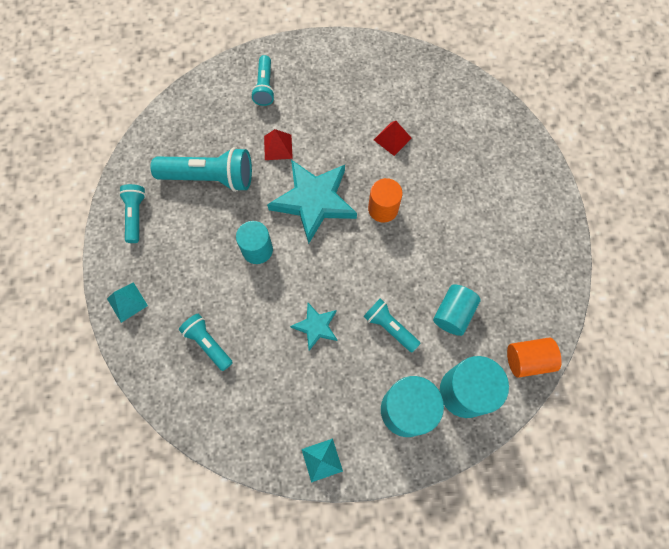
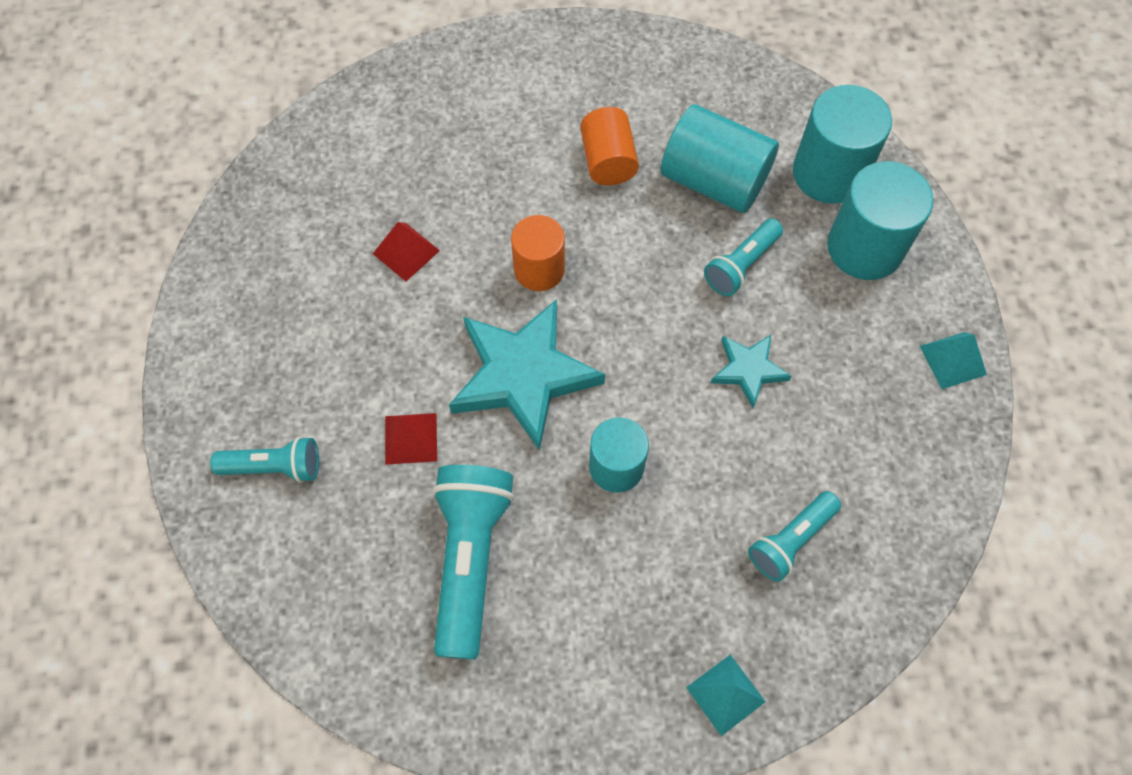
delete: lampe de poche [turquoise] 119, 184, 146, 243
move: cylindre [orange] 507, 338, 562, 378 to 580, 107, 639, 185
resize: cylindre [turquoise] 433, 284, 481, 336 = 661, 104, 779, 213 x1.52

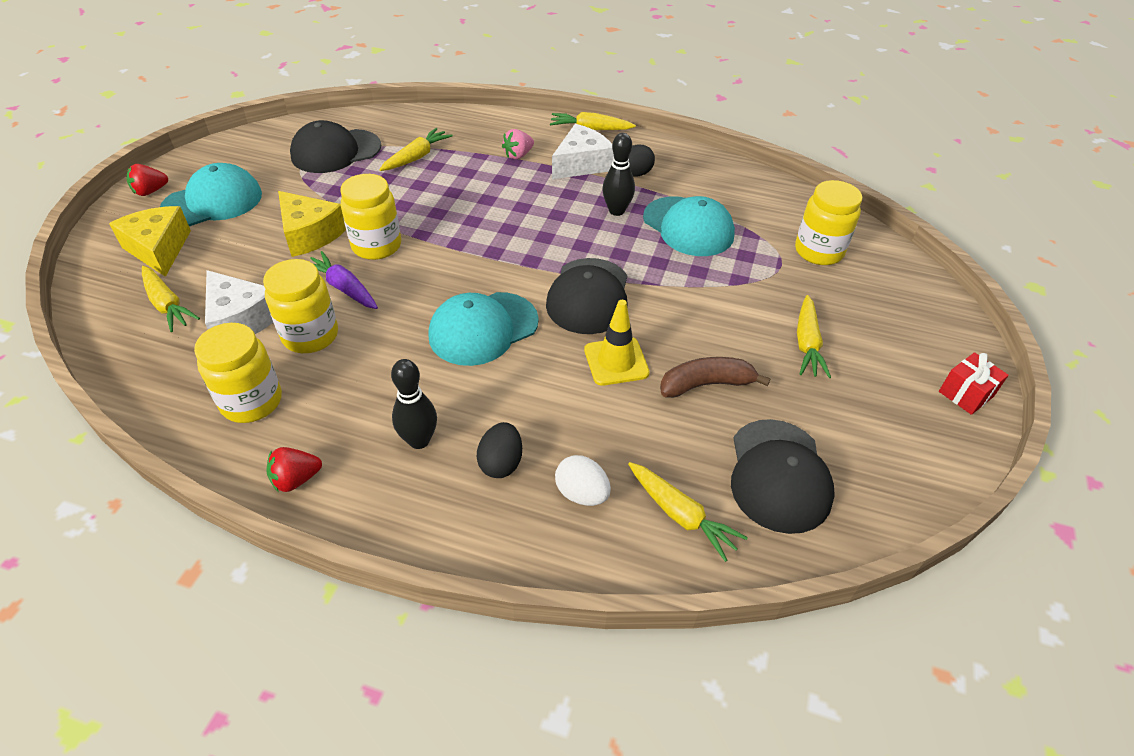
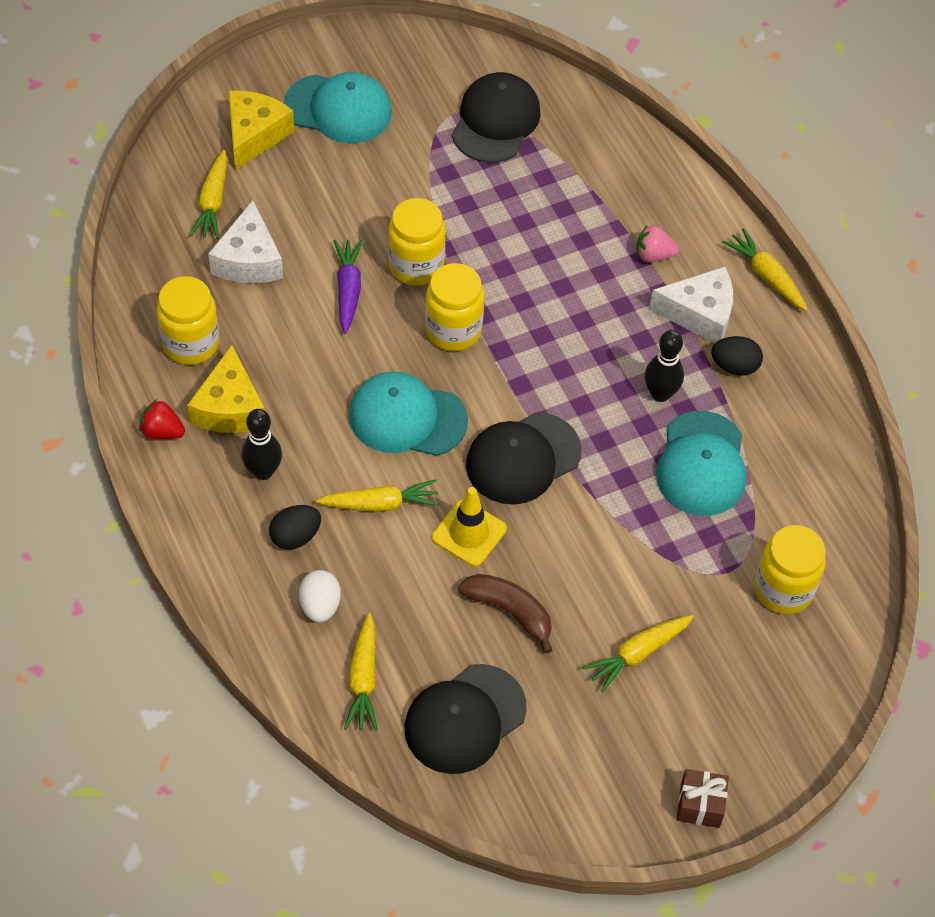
delete: fraise [rouge] 127, 164, 168, 196
move: bocal [jaune] 263, 259, 338, 353 to 425, 263, 484, 351; fromage [jaune] 278, 191, 346, 257 to 187, 345, 265, 433; carotte [jaune] 379, 128, 453, 171 to 316, 479, 440, 512
recolor: cadeau [rouge] 939, 352, 1009, 415 to cadeau [marron] 677, 769, 729, 828
rotate: casquette [noir] 290, 120, 381, 173 = 452, 72, 541, 163 90 degrees clockwise

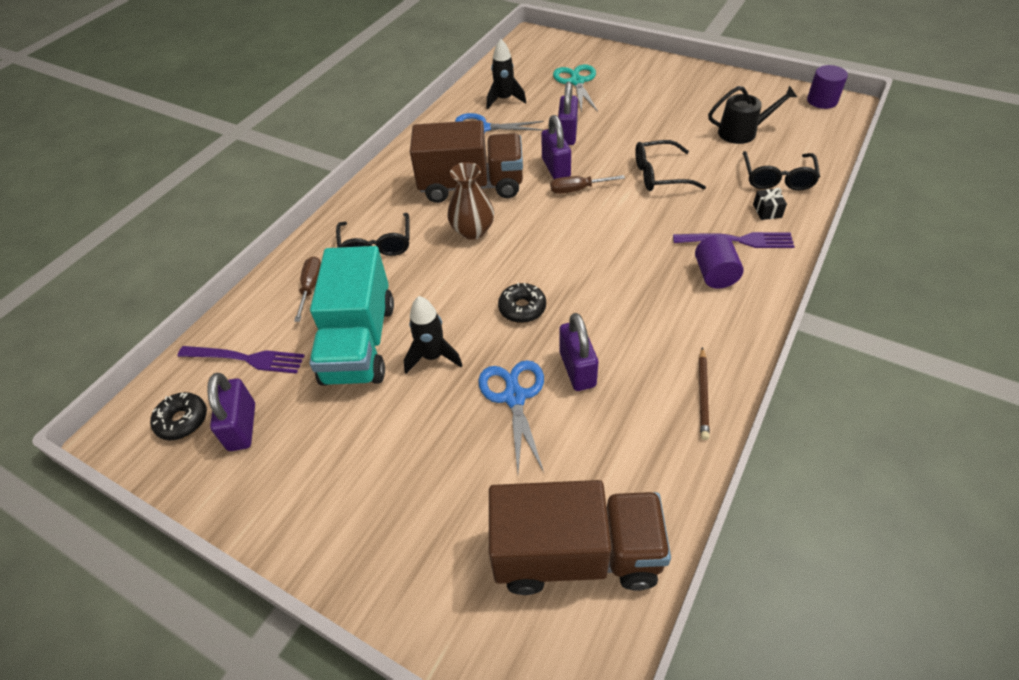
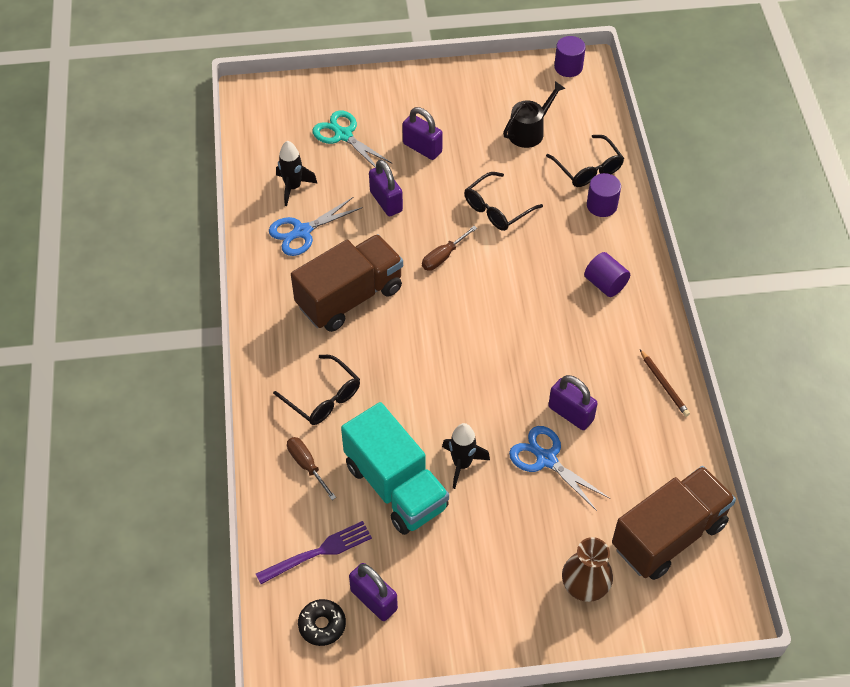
delete: beignet [noir] 498, 283, 546, 323; fourchette [violet] 673, 232, 795, 248
move: vase [marron] 447, 162, 494, 240 to 562, 537, 613, 602; cadenas [violet] 541, 115, 571, 179 to 402, 107, 443, 160
replace: cadeau [noir] 753, 188, 787, 220 to cylindre [violet] 587, 173, 621, 217

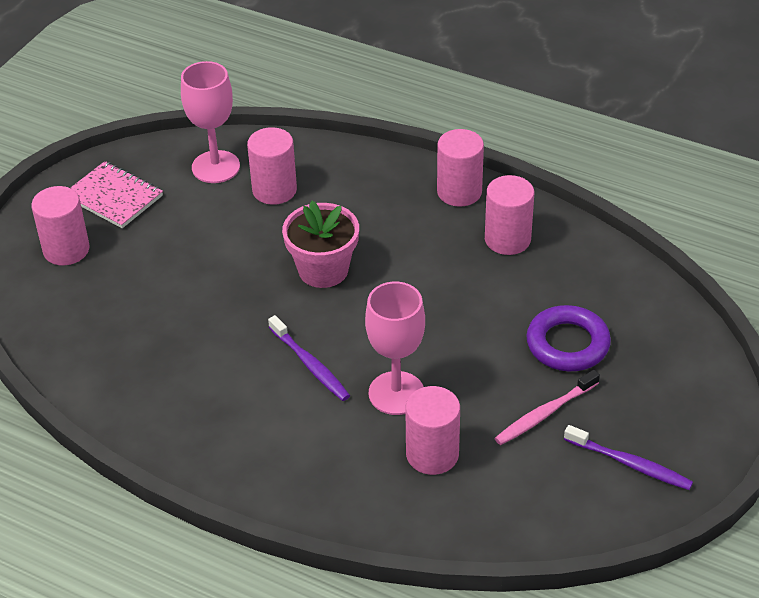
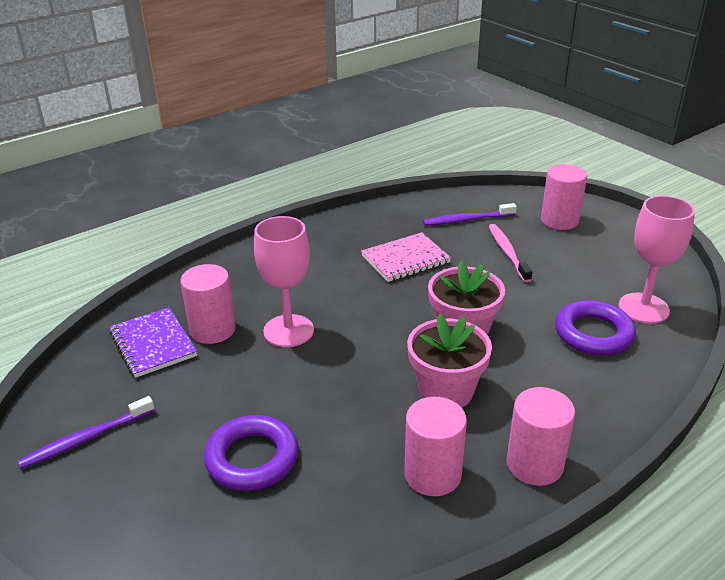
insert: carnet [violet] 109, 307, 197, 378; pot de fleurs [rose] 407, 314, 492, 408
move: carnet [rose] 71, 161, 163, 228 to 361, 232, 451, 282; brosse à dents [violet] 268, 315, 350, 401 to 423, 203, 517, 226; brosse à dents [rose] 494, 370, 600, 445 to 489, 224, 532, 282
replace: cylindre [rose] 247, 127, 297, 205 to anneau [violet] 555, 300, 636, 356

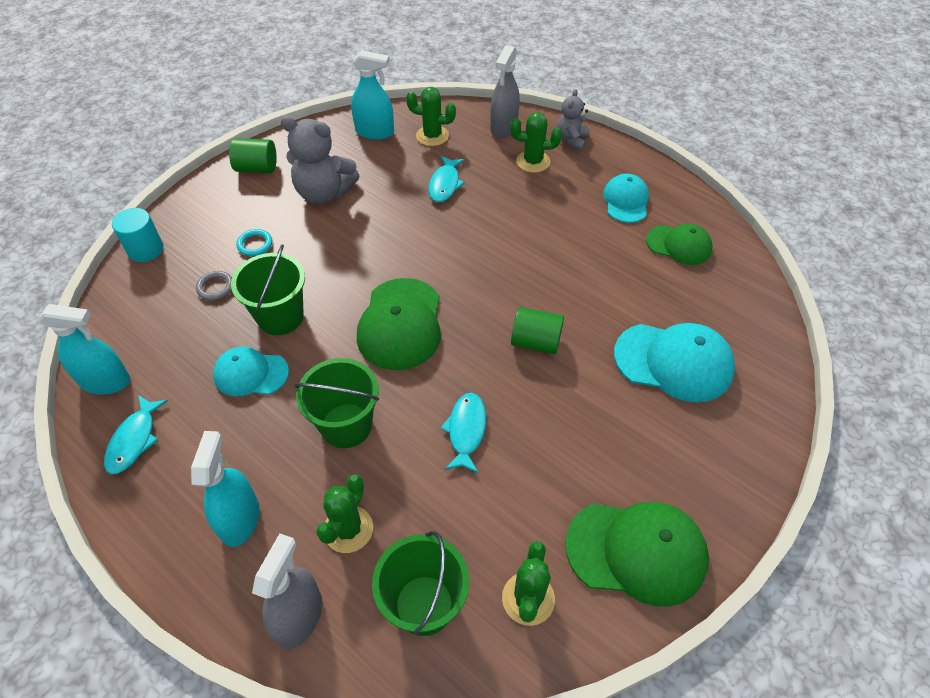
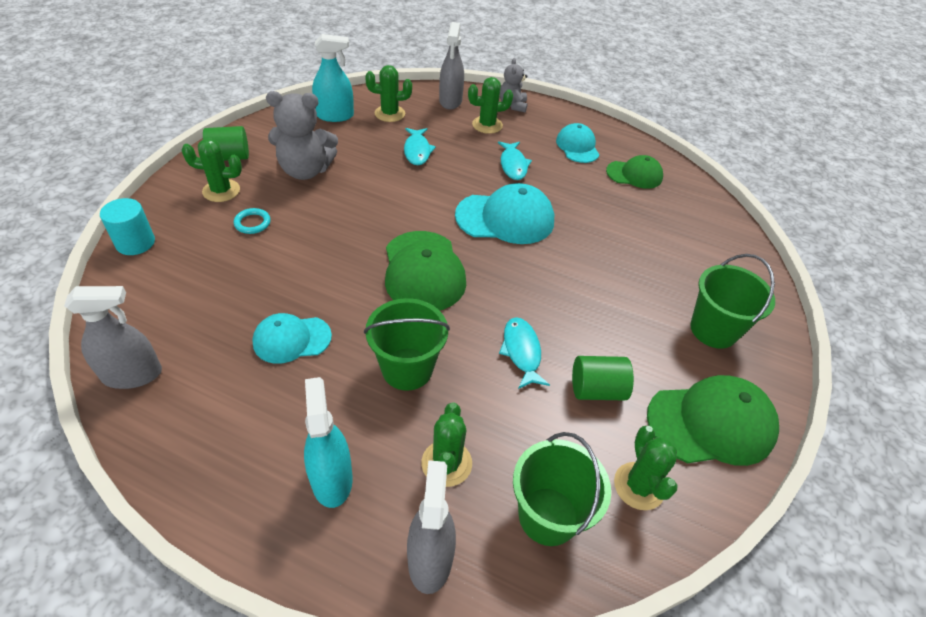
delete: anneau [gris] 196, 271, 232, 301
insert: cactus [vert] 181, 138, 242, 202
move: poisson [turquoise] 104, 395, 168, 474 to 498, 141, 532, 180; seau [vert] 231, 244, 305, 335 to 690, 254, 775, 349; cylindre [vert] 511, 307, 564, 354 to 572, 356, 634, 400; casquette [turquoise] 614, 323, 735, 402 to 455, 183, 554, 244
recolor: vaporisateur [turquoise] 38, 304, 131, 394 to vaporisateur [gris] 64, 286, 162, 389

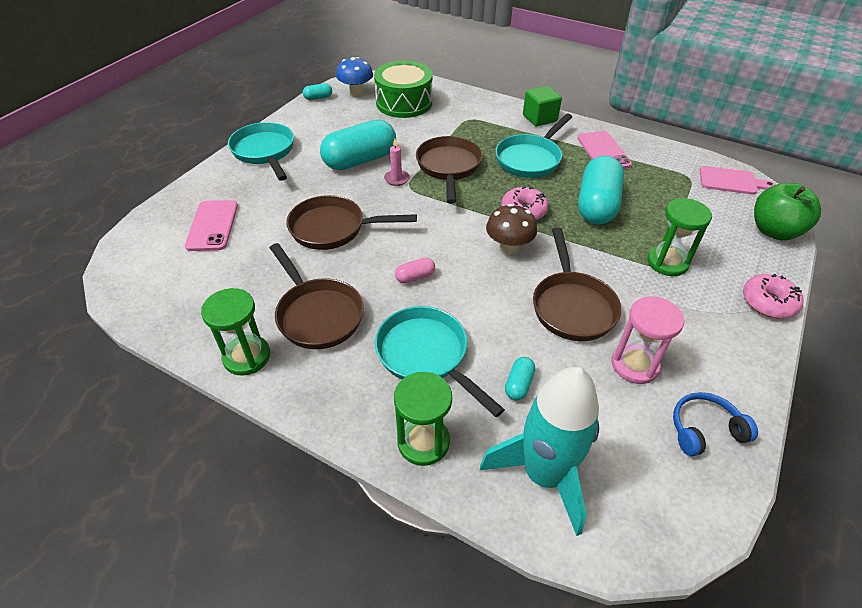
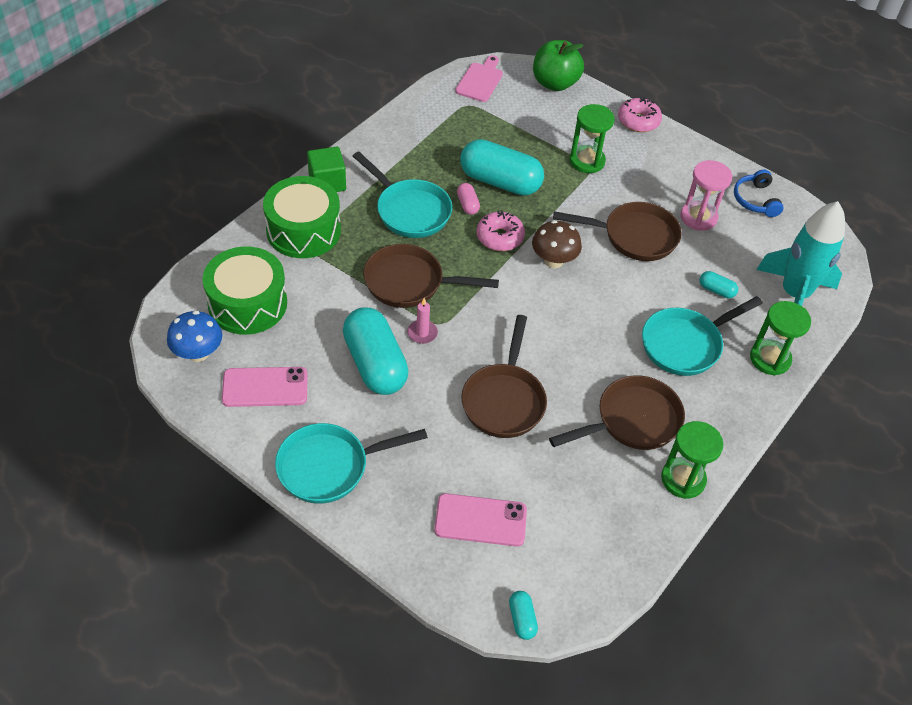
insert: tambour [vert] 263, 176, 341, 258
move: gélule [turquoise] 303, 83, 332, 100 to 509, 591, 538, 640; gélule [rose] 395, 258, 435, 283 to 457, 183, 480, 215; téléphone [rose] 577, 131, 632, 169 to 222, 367, 308, 407

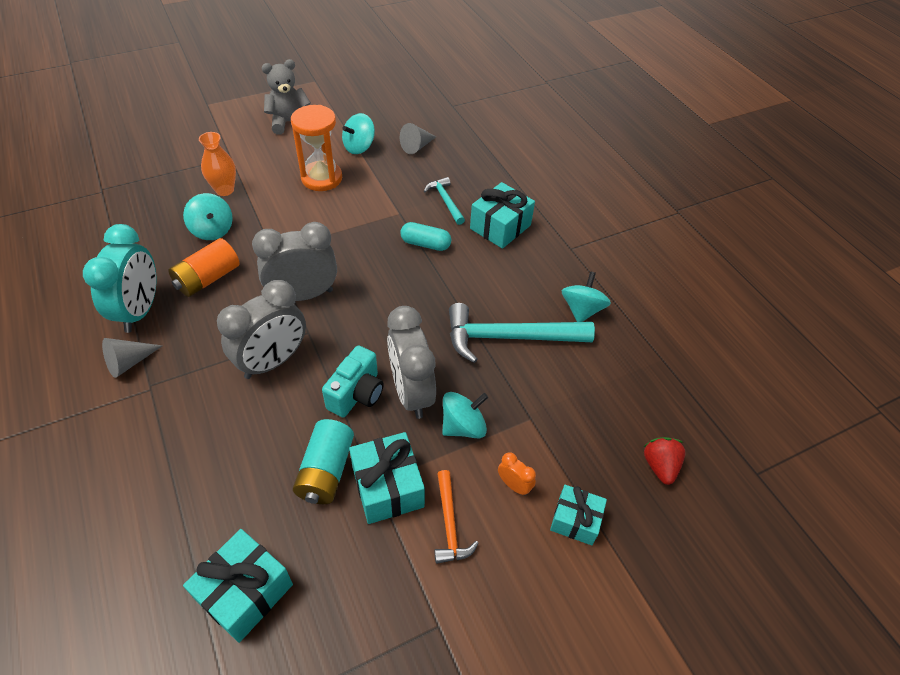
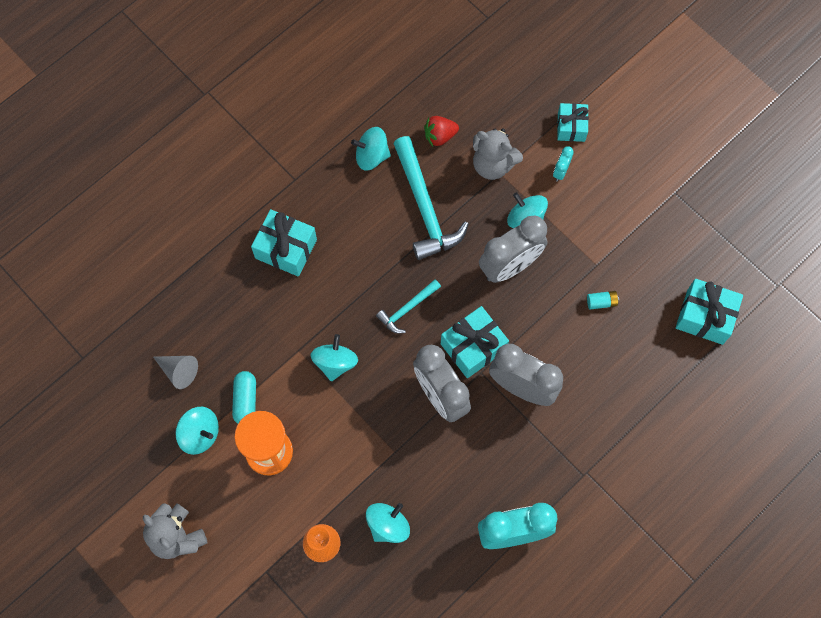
delete: cône [gris] 102, 338, 163, 378; pile [orange] 168, 238, 240, 297; appareil photo [turquoise] 322, 345, 384, 417; marteau [orange] 434, 470, 479, 564
insert: toupie [turquoise] 310, 334, 358, 381; ours en peluche [gris] 473, 128, 523, 180
move: cadeau [turquoise] 349, 432, 425, 524 to 441, 306, 509, 378; gélule [turquoise] 400, 222, 451, 251 to 232, 371, 256, 424; marteau [turquoise] 424, 177, 465, 225 to 376, 279, 441, 333; fraise [rouge] 644, 437, 686, 485 to 424, 116, 459, 146
recolor: réveil [orange] 498, 452, 536, 495 to réveil [turquoise] 553, 146, 574, 181
resize: pile [turquoise] 293, 419, 354, 504 = 587, 291, 619, 310 x0.49

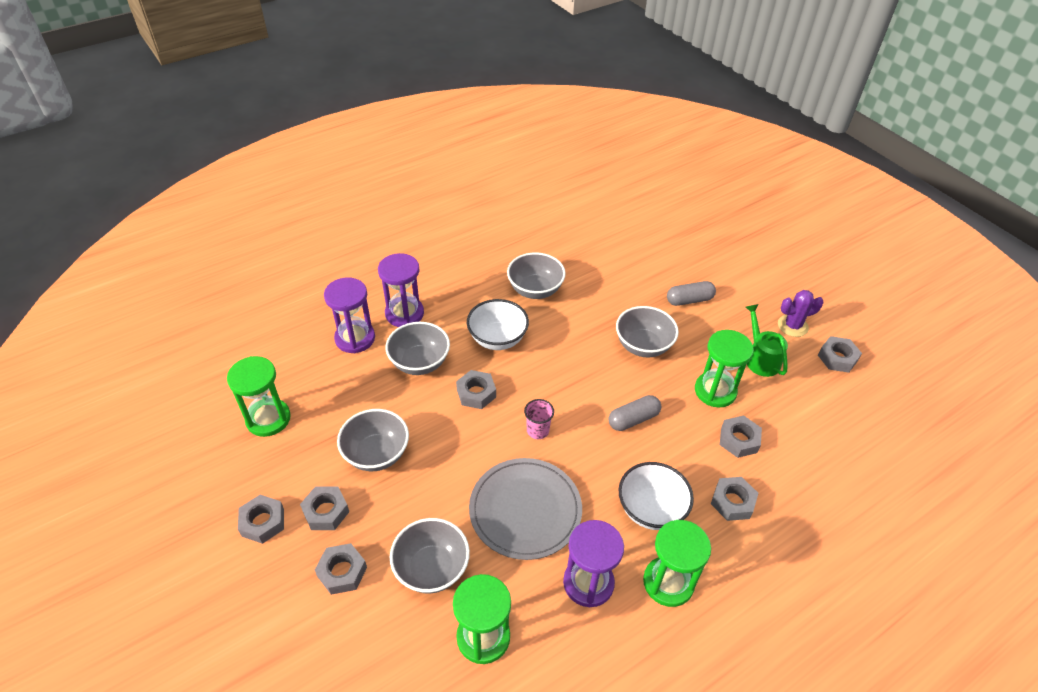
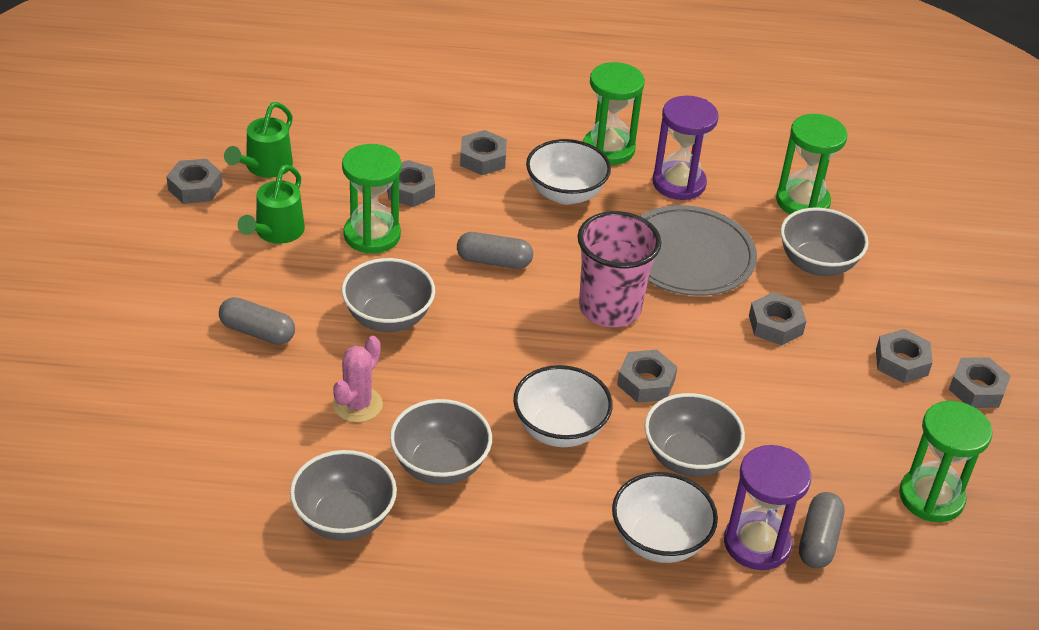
delete: cactus [violet] 778, 290, 823, 337
insert: arrosoir [vert] 224, 102, 293, 178; cactus [rose] 333, 336, 383, 423; gélule [gris] 799, 492, 845, 568
move: écrou [gris] 315, 543, 367, 595 to 749, 292, 806, 345; bol [gris] 337, 409, 409, 471 to 290, 450, 397, 540
replace: sablier [violet] 378, 253, 424, 327 to bol [blanc] 612, 472, 718, 563
resize: gobelet [rose] 524, 399, 554, 439 = 578, 211, 662, 327 x2.06

